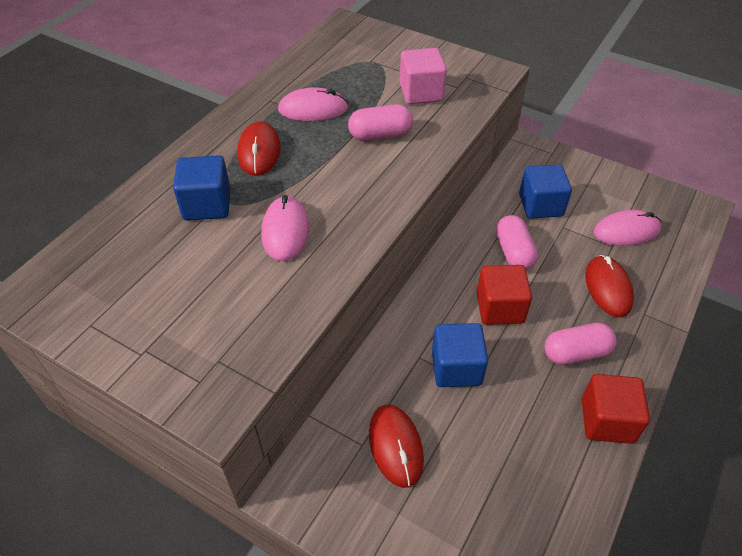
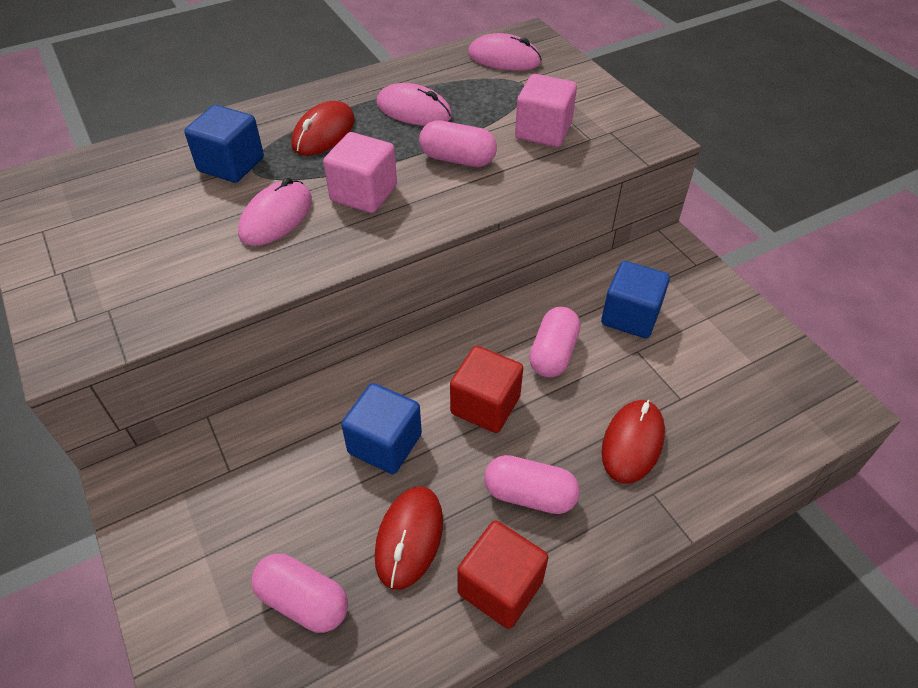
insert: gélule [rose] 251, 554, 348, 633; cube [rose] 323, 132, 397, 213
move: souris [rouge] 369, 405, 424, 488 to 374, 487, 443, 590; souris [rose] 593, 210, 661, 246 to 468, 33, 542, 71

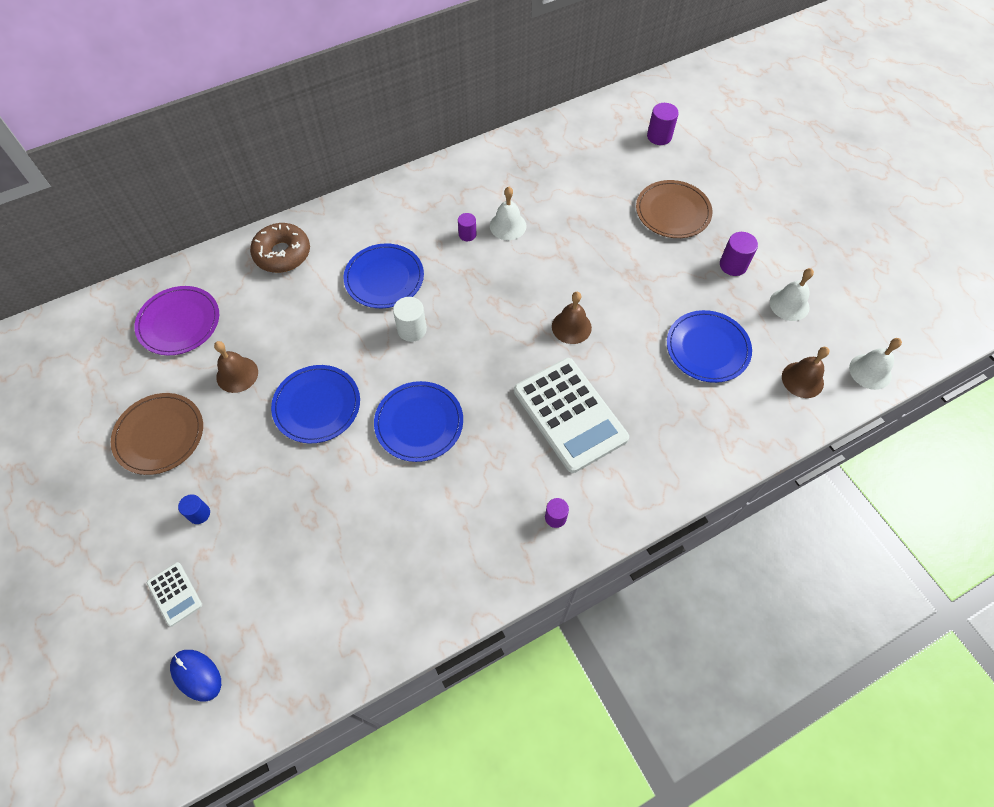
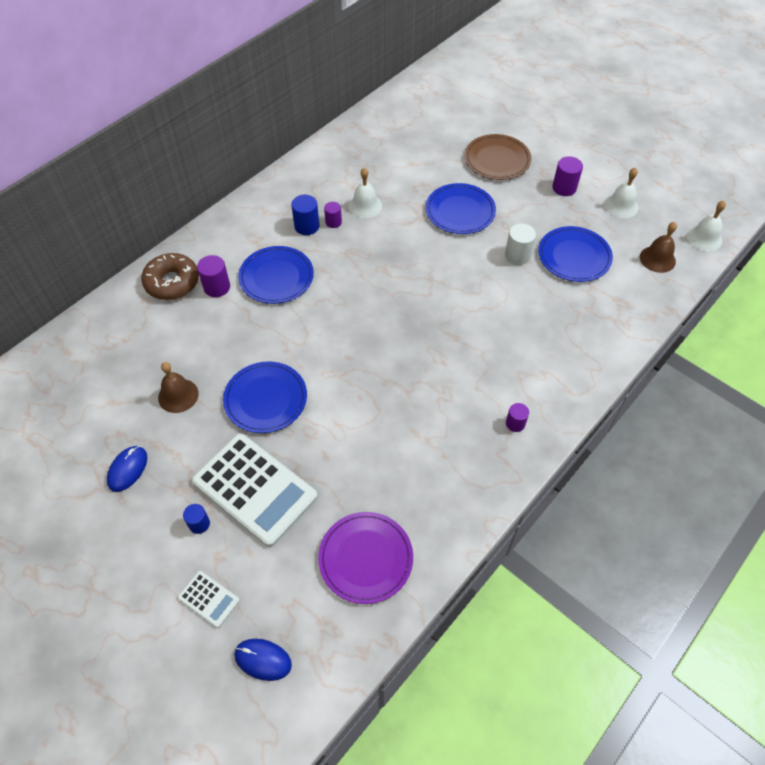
delete: cloche [marron] 552, 292, 592, 344
insert: cylindre [bleu] 291, 195, 320, 235
move: assiette [violet] 134, 286, 219, 355 to 318, 512, 413, 604; assiette [bleu] 374, 381, 463, 462 to 426, 183, 496, 234; cylindre [blanc] 393, 297, 427, 342 to 505, 224, 536, 265; calculatrice [blanc] 514, 358, 629, 473 to 192, 433, 318, 547; cylindre [violet] 647, 103, 679, 145 to 197, 255, 230, 297
replace: assiette [marron] 111, 393, 203, 475 to souris [bleu] 107, 446, 147, 492

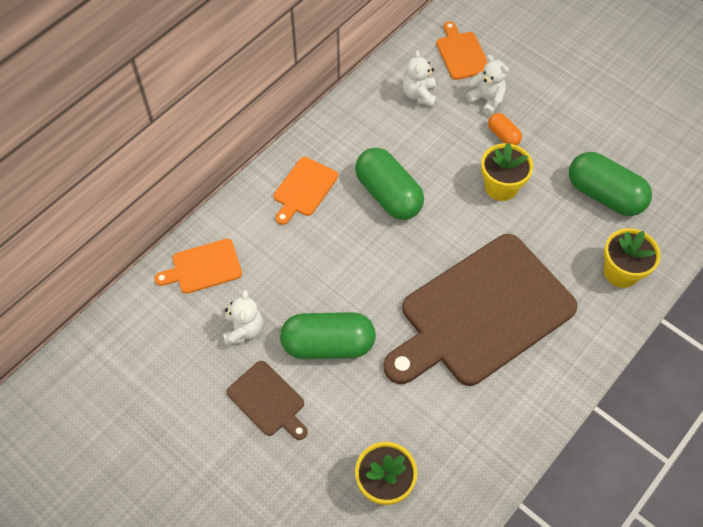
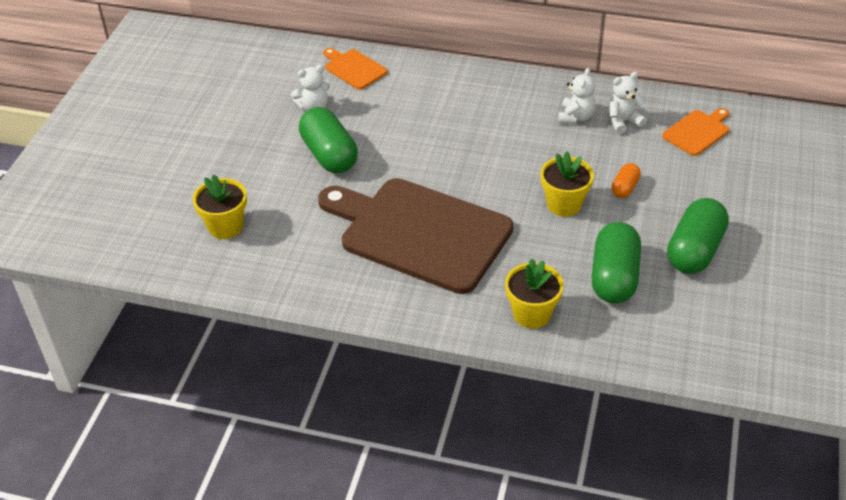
delete: planche à découper [marron] 227, 361, 308, 440; planche à découper [orange] 274, 157, 338, 225
move: gélule [vert] 355, 148, 424, 220 to 667, 198, 729, 274; ours en peluche [blanc] 466, 55, 509, 116 to 558, 68, 596, 124

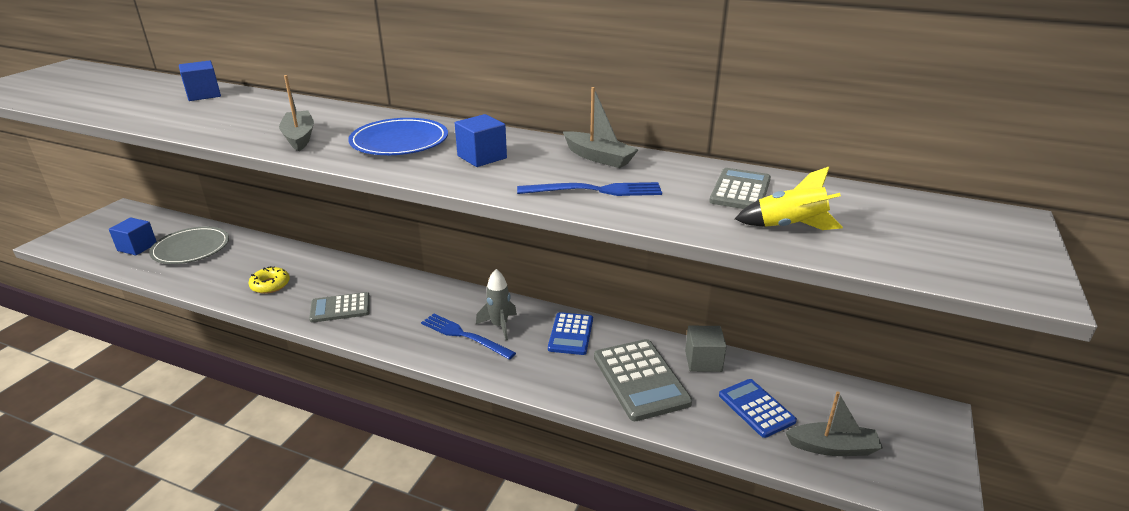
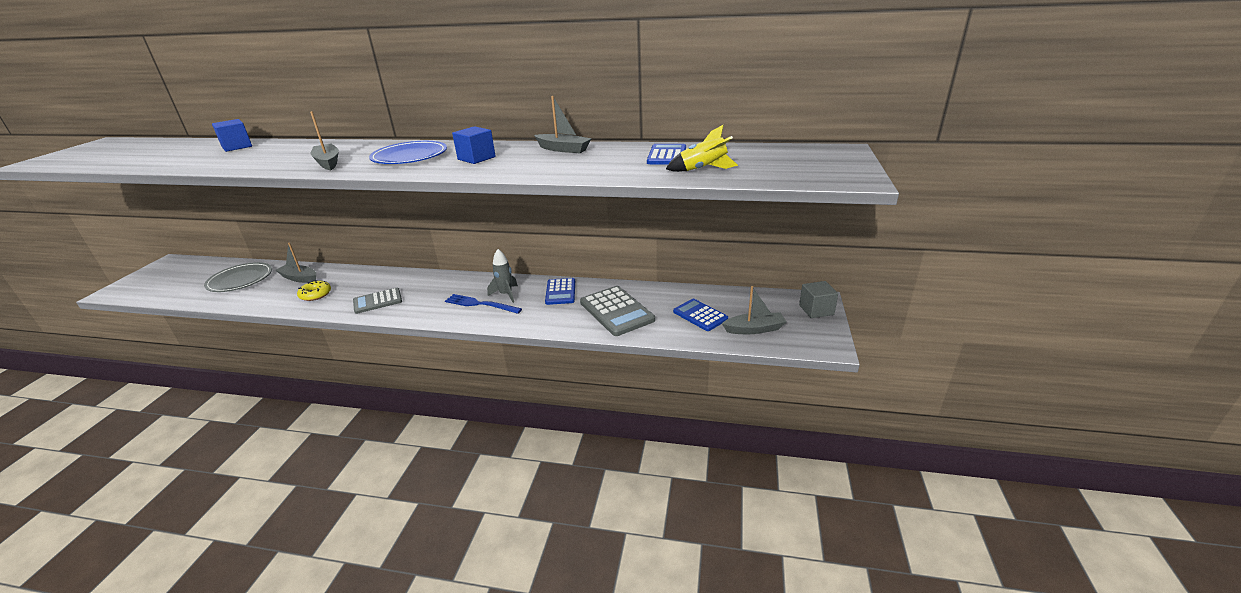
delete: cube [bleu] 109, 218, 157, 255; fourchette [bleu] 517, 182, 662, 196
insert: bateau [gris] 275, 242, 316, 283
move: cube [gris] 685, 326, 727, 372 to 799, 281, 838, 318
recolor: calculatrice [gris] 709, 168, 771, 209 to calculatrice [bleu] 647, 144, 686, 165

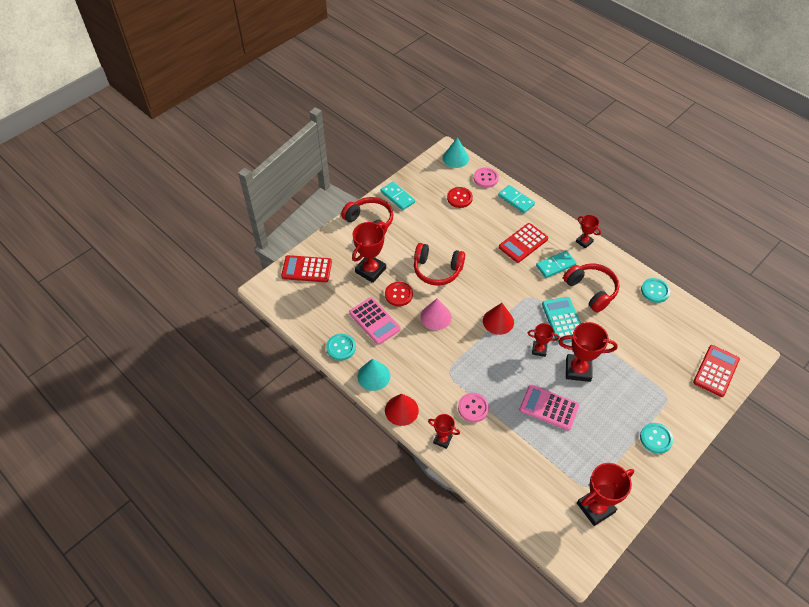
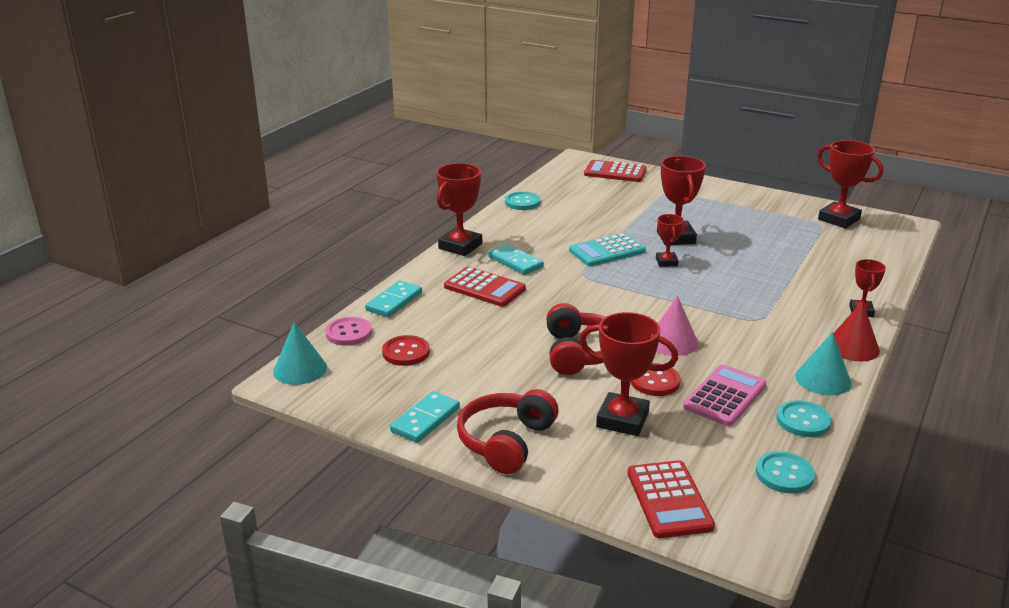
delete: bouton [rose] 458, 393, 489, 422; cône [rouge] 483, 303, 514, 335; calculatrice [rose] 519, 385, 580, 431; casque audio [rouge] 563, 263, 619, 313
move: bouton [turquoise] 640, 423, 673, 454 to 756, 451, 815, 494
resize: trophée [rouge] 576, 215, 601, 249 = 436, 163, 482, 256 x1.75

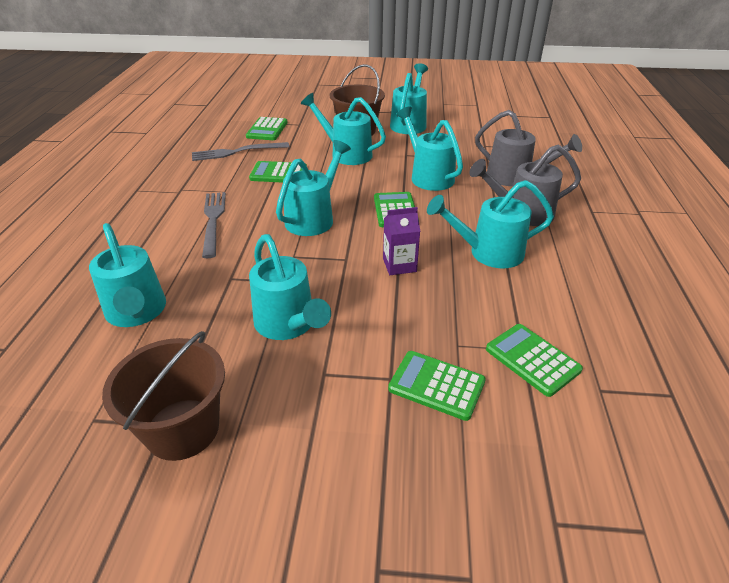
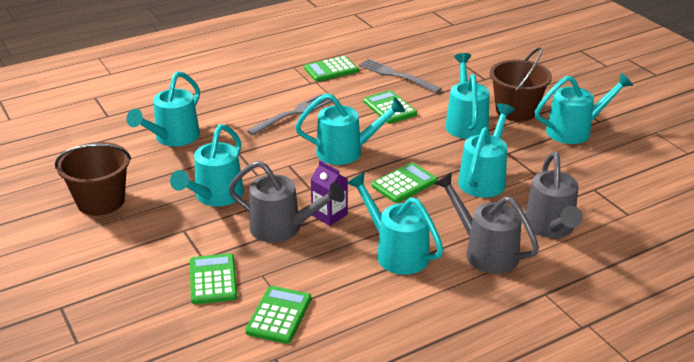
insert: arrosoir [gris] 228, 161, 345, 243
move: calculatrice [vert] 246, 117, 288, 140 to 304, 56, 359, 82

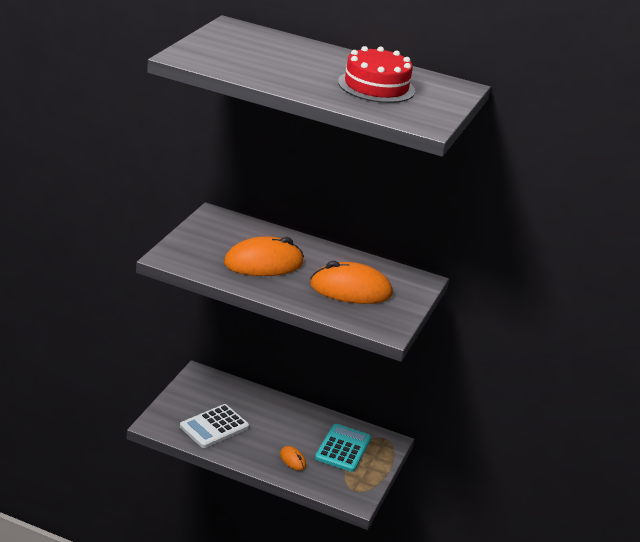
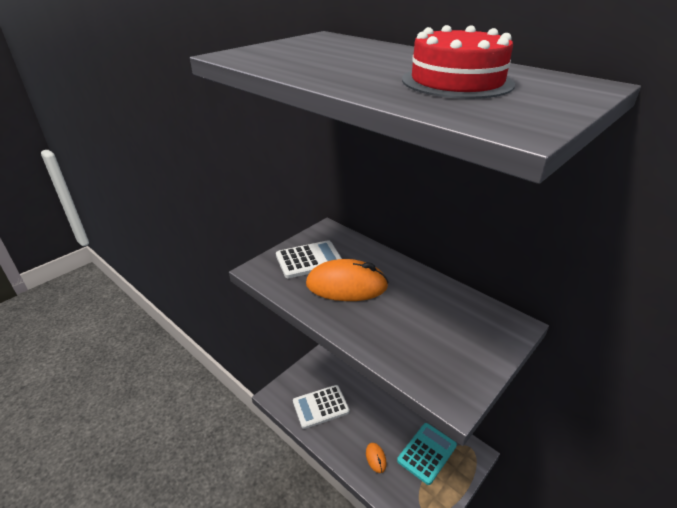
delete: souris [orange] 310, 261, 393, 304
insert: calculatrice [blanc] 276, 240, 342, 278

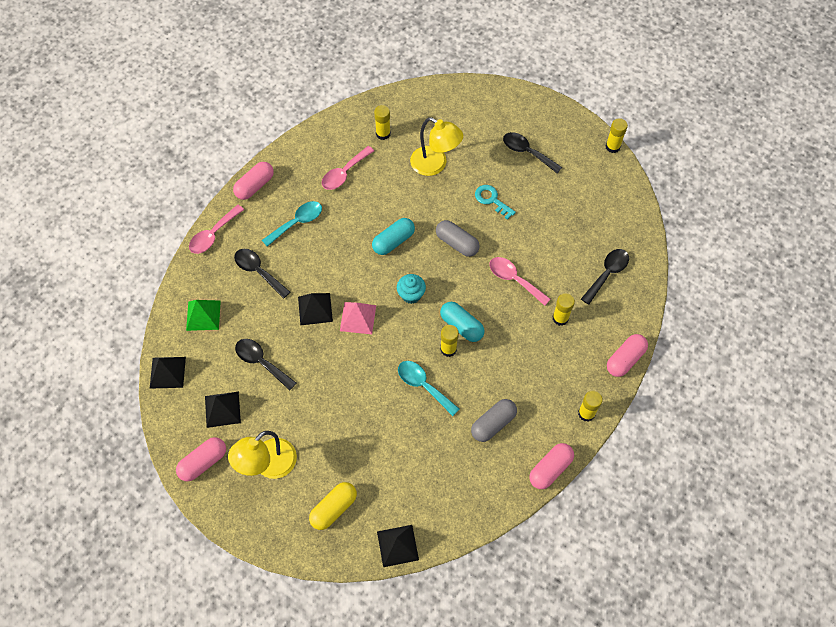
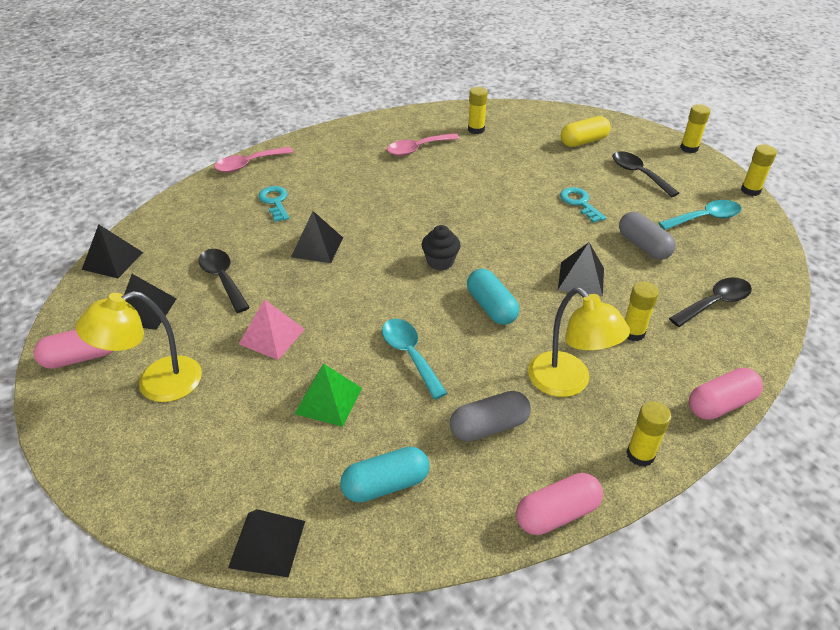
delete: gélule [rose] 233, 162, 274, 200
move: pyramide [vert] 186, 300, 221, 331 to 295, 363, 362, 427; cuillère [turquoise] 262, 201, 322, 247 to 659, 200, 741, 230; gélule [jaune] 309, 482, 357, 530 to 561, 116, 611, 147; pyramide [rose] 340, 302, 376, 334 to 239, 299, 305, 360; gélule [turquoise] 372, 218, 415, 255 to 340, 447, 430, 503; lampe [jaune] 410, 117, 463, 176 to 528, 287, 630, 397; gélule [gris] 436, 220, 480, 257 to 619, 212, 676, 260; bâton de colle [jaune] 440, 325, 459, 357 to 680, 104, 710, 153
replace: cuillère [noir] 234, 249, 290, 299 to clé [turquoise] 258, 186, 289, 222; cuillère [rose] 489, 257, 550, 306 to pyramide [noir] 558, 242, 604, 296
recolor: muffin [turquoise] 397, 274, 426, 304 to muffin [noir] 421, 225, 460, 271

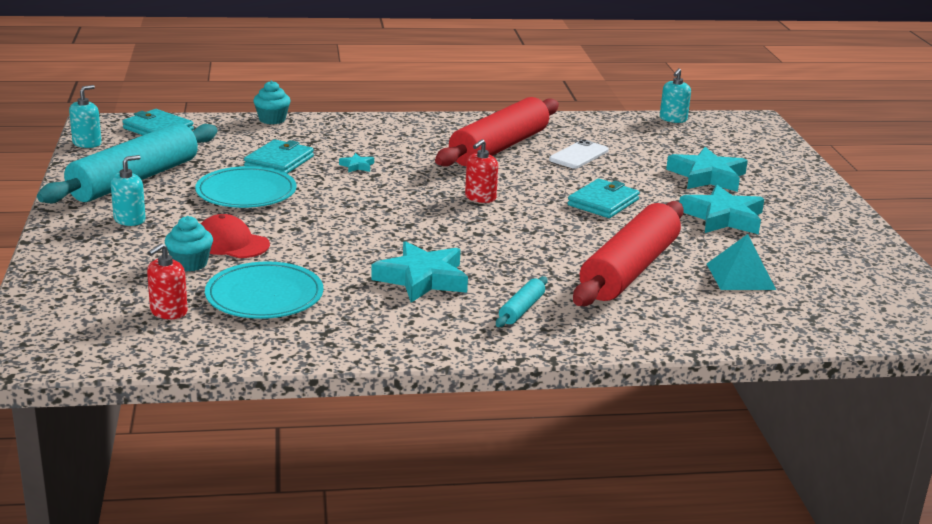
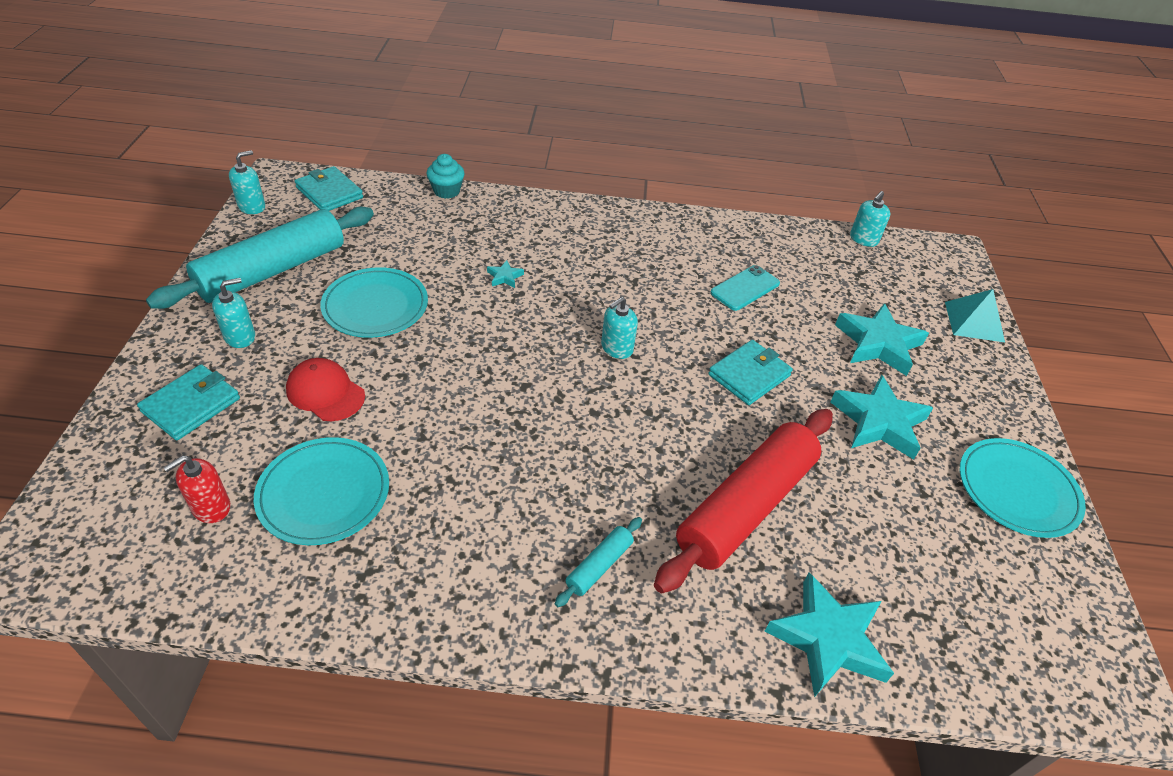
delete: muffin [turquoise] 165, 216, 213, 271; rouleau à pâtisserie [rouge] 435, 97, 559, 167
insert: assiette [turquoise] 960, 438, 1086, 538
move: portefeuille [turquoise] 244, 139, 314, 174 to 137, 364, 240, 441; étoile [turquoise] 371, 241, 468, 303 to 764, 572, 894, 697; pyramide [turquoise] 707, 234, 776, 290 to 945, 289, 1005, 342
recolor: distributeur de savon [rouge] 465, 139, 498, 203 to distributeur de savon [turquoise] 601, 297, 638, 359; téléphone [blanc] 549, 139, 609, 169 to téléphone [turquoise] 710, 265, 780, 311

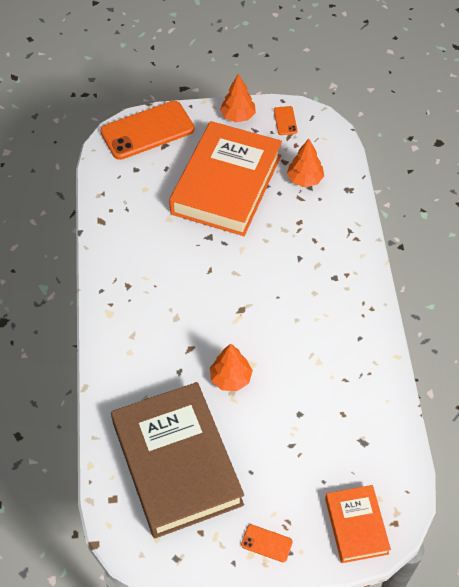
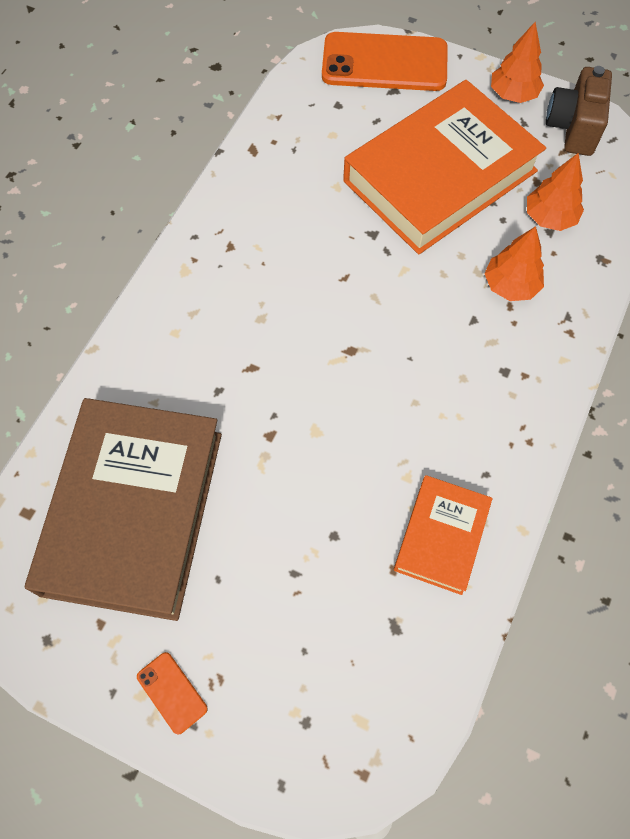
move: arbre [orange] 210, 344, 253, 391 to 484, 226, 544, 301; livre [orange] 325, 485, 391, 563 to 394, 475, 493, 595
replace: téléphone [orange] 274, 106, 297, 135 to appareil photo [marron] 546, 66, 612, 156

